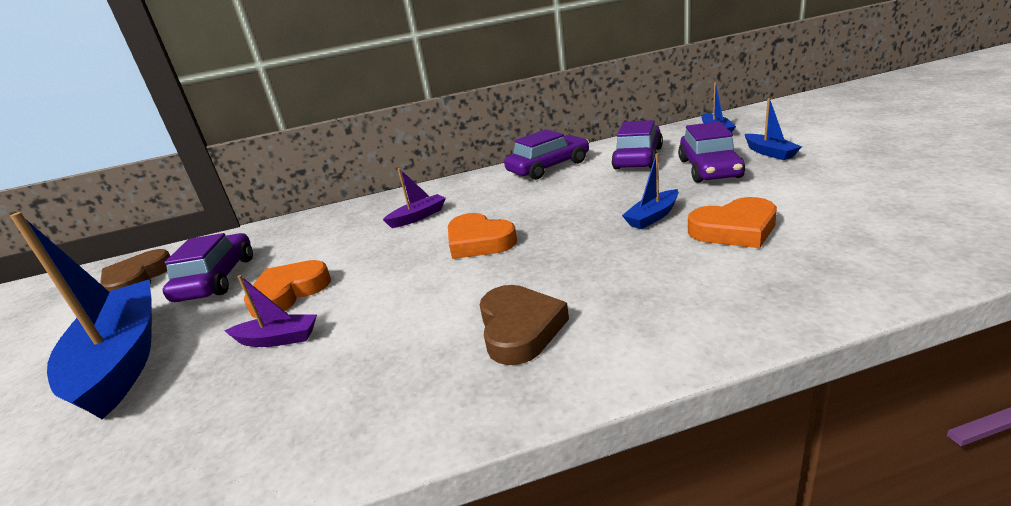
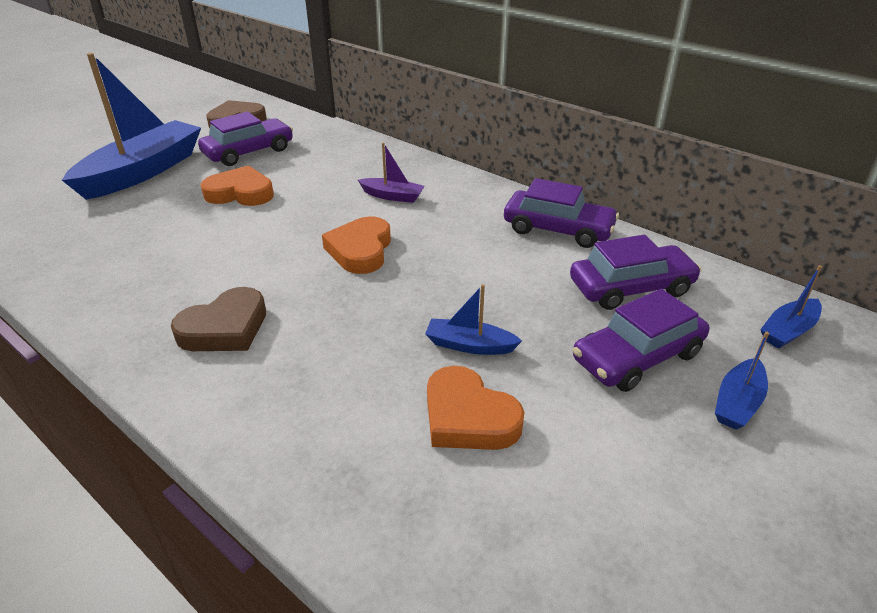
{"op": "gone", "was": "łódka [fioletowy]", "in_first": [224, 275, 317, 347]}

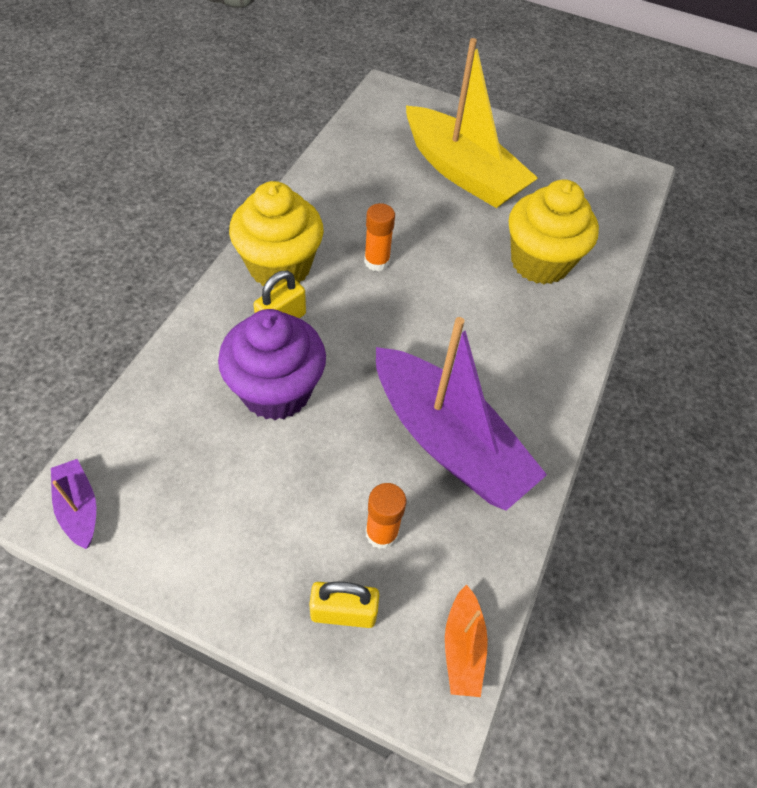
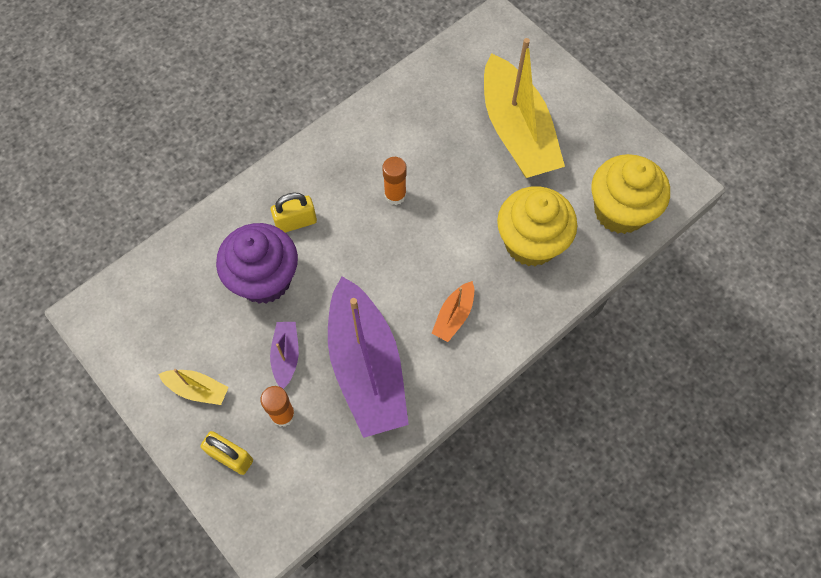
{"op": "new", "now": "łódka [żółty]", "in_second": [158, 369, 229, 405]}
{"op": "shifted", "was": "łódka [fioletowy]", "in_first": [51, 459, 96, 549], "in_second": [270, 322, 299, 389]}
{"op": "shifted", "was": "łódka [pomarańczowy]", "in_first": [445, 584, 488, 697], "in_second": [431, 281, 474, 342]}
{"op": "shifted", "was": "muffinka [żółty]", "in_first": [229, 181, 324, 288], "in_second": [591, 154, 670, 234]}

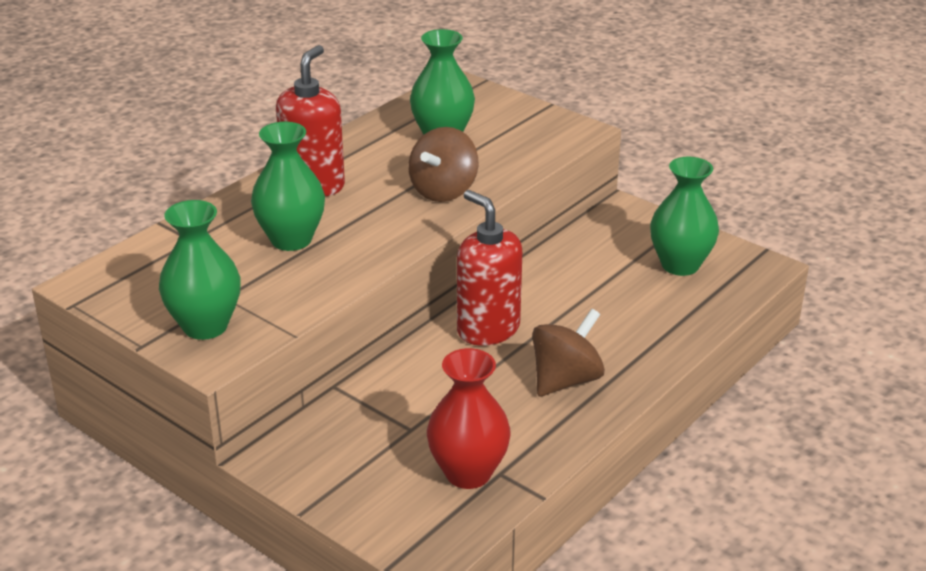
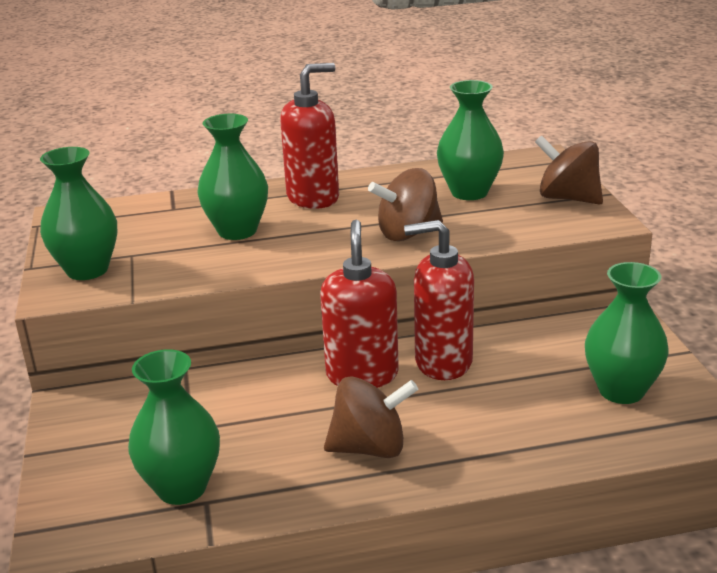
{"op": "repainted", "was": "wazon [czerwony]", "now": "wazon [zielony]", "in_first": [427, 348, 511, 489], "in_second": [128, 349, 220, 505]}
{"op": "new", "now": "dozownik mydła [czerwony]", "in_second": [404, 220, 474, 380]}
{"op": "new", "now": "bączek [brązowy]", "in_second": [535, 135, 603, 205]}

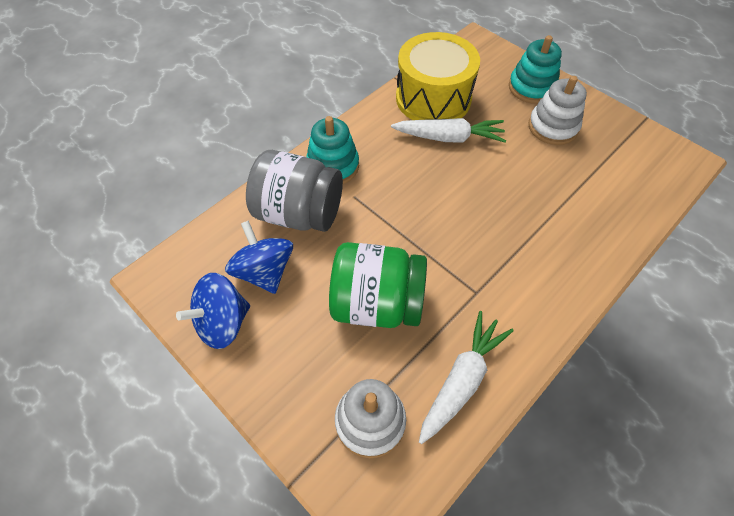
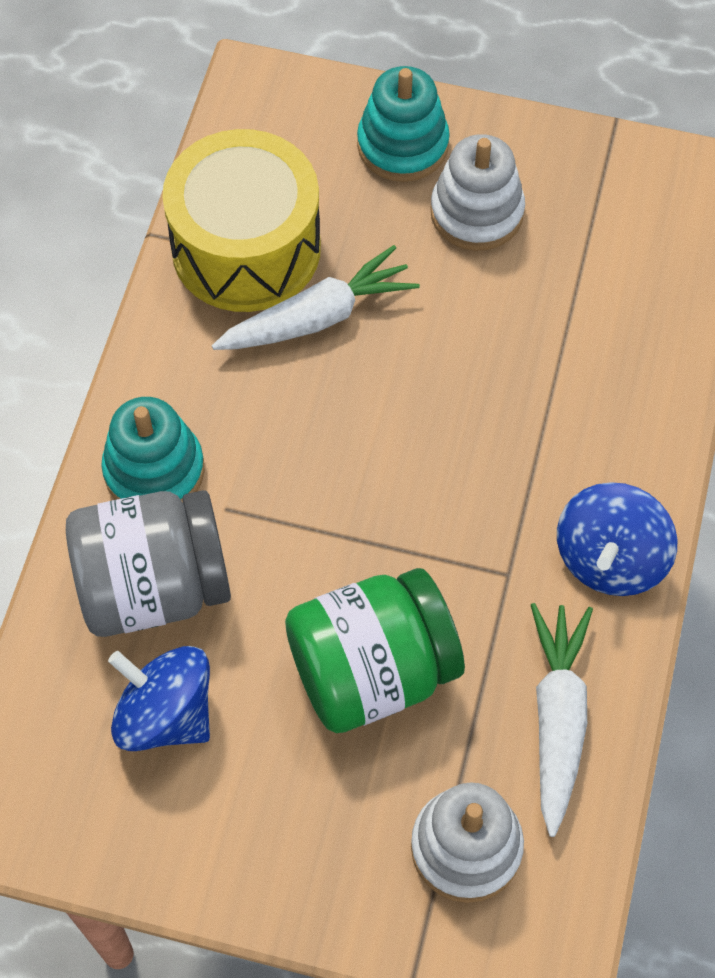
{"op": "shifted", "was": "bączek [niebieski]", "in_first": [176, 273, 250, 349], "in_second": [557, 482, 677, 596]}

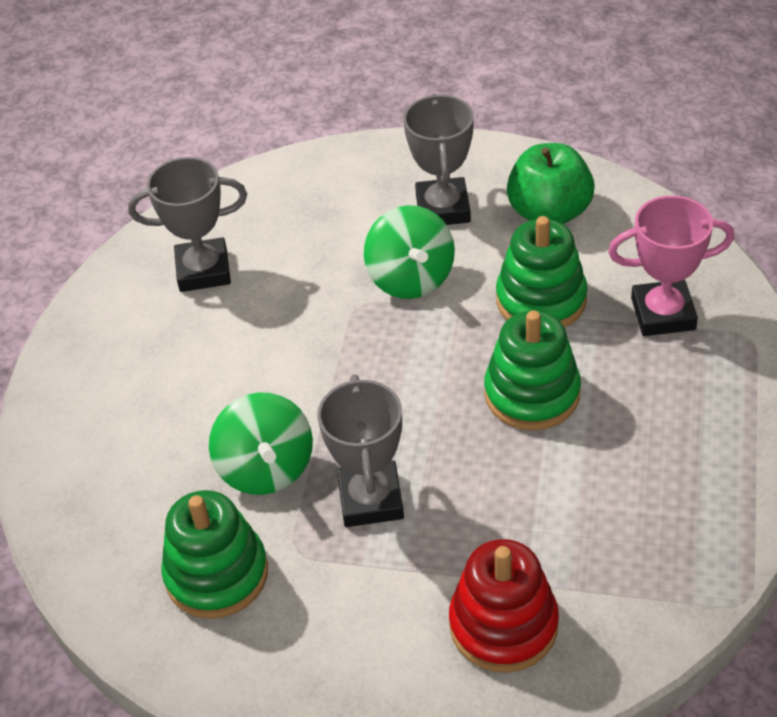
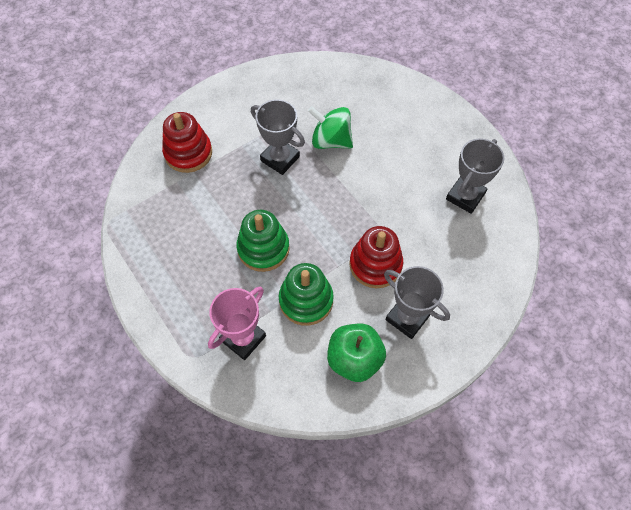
{"op": "swapped", "was": "bączek [zielony]", "now": "zabawka nakładanka [czerwony]", "in_first": [364, 205, 455, 299], "in_second": [349, 226, 403, 288]}
{"op": "gone", "was": "zabawka nakładanka [zielony]", "in_first": [161, 490, 268, 619]}

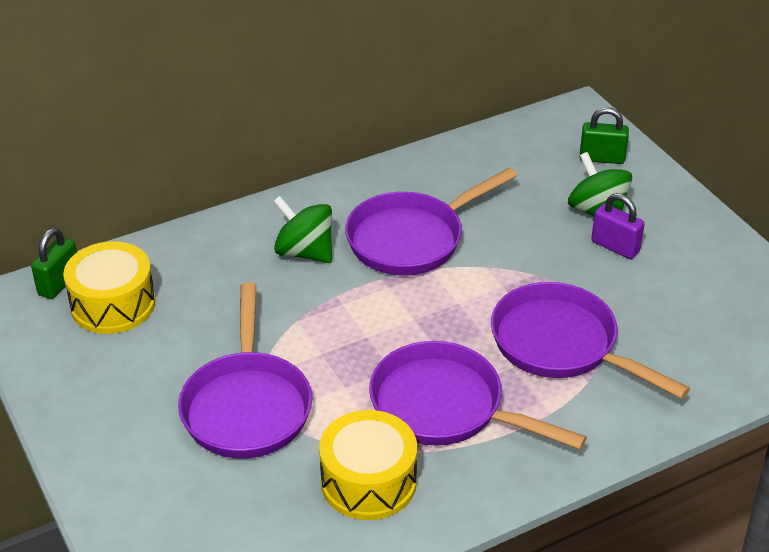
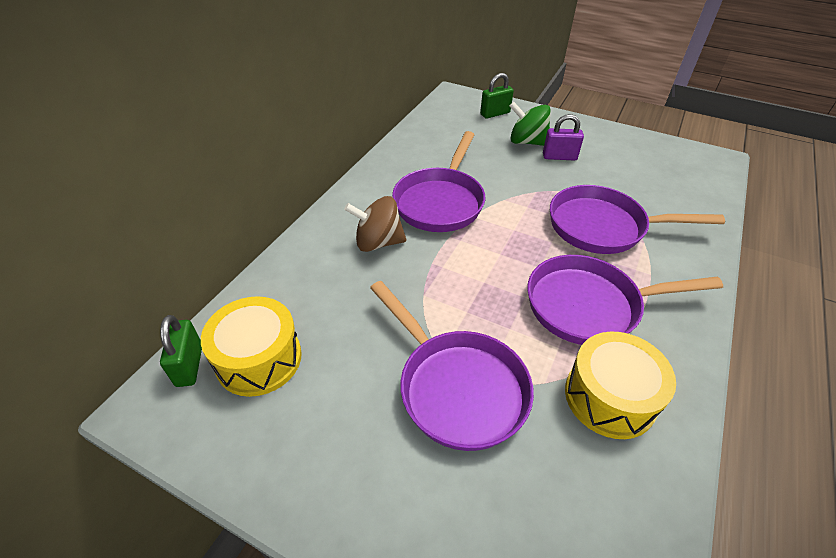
{"op": "repainted", "was": "bączek [zielony]", "now": "bączek [brązowy]", "in_first": [273, 196, 332, 263], "in_second": [344, 196, 406, 252]}

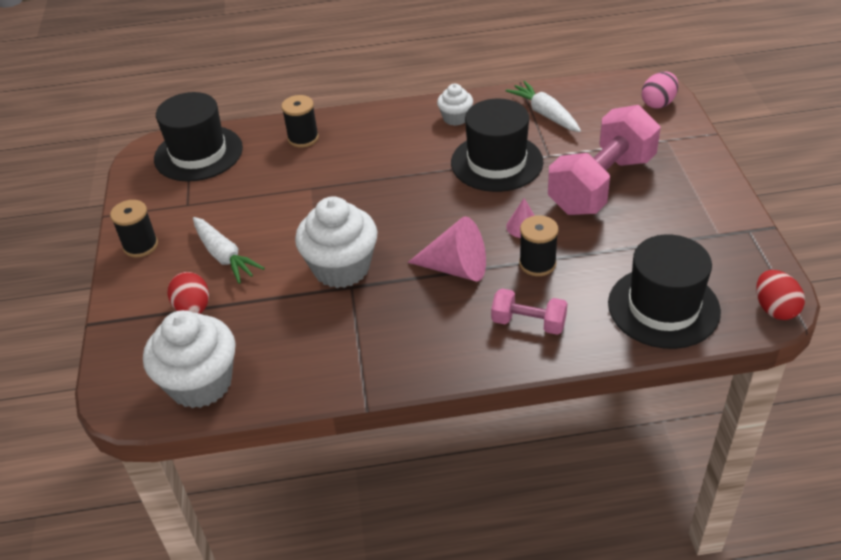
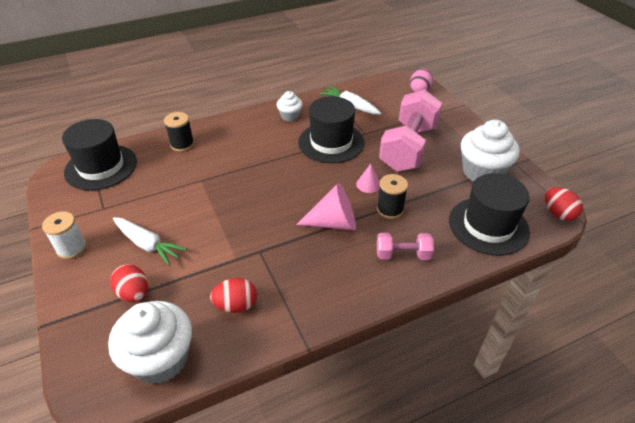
{"op": "repainted", "was": "szpulka [czarny]", "now": "szpulka [biały]", "in_first": [110, 200, 158, 258], "in_second": [42, 211, 87, 259]}
{"op": "new", "now": "jajko [czerwony]", "in_second": [210, 278, 257, 313]}
{"op": "shifted", "was": "muffinka [biały]", "in_first": [295, 196, 378, 288], "in_second": [461, 120, 520, 181]}

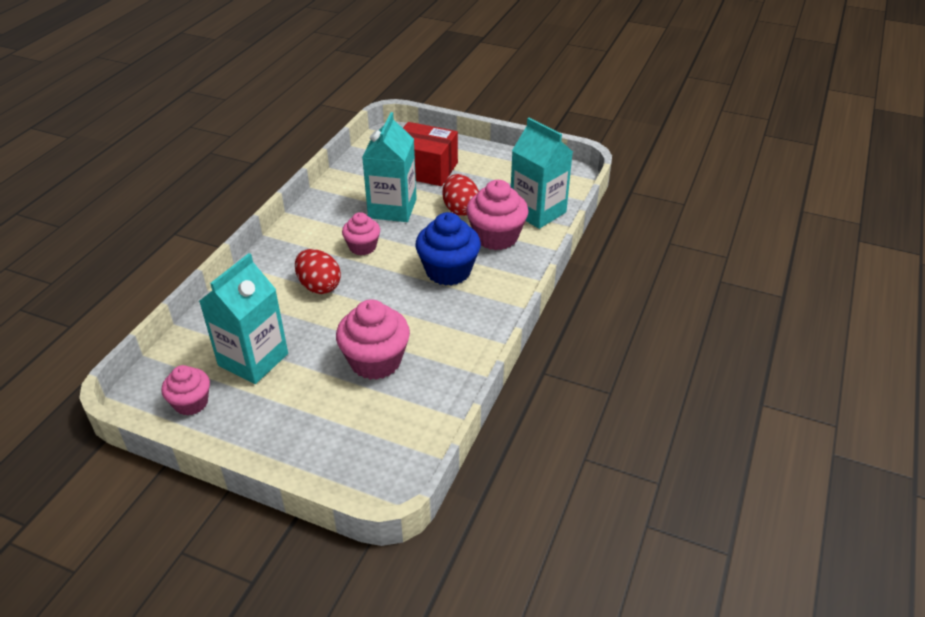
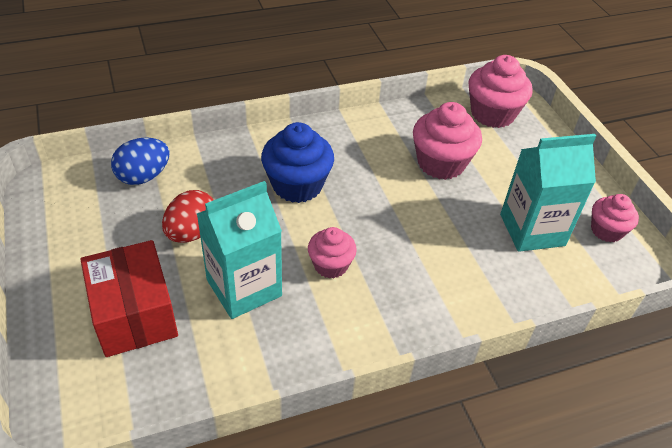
{"op": "swapped", "was": "karton mleka [turkusowy]", "now": "jajko [niebieski]", "in_first": [511, 118, 573, 229], "in_second": [111, 137, 169, 185]}
{"op": "shifted", "was": "muffinka [różowy]", "in_first": [466, 180, 529, 250], "in_second": [468, 55, 533, 128]}
{"op": "gone", "was": "jajko [czerwony]", "in_first": [295, 249, 341, 294]}

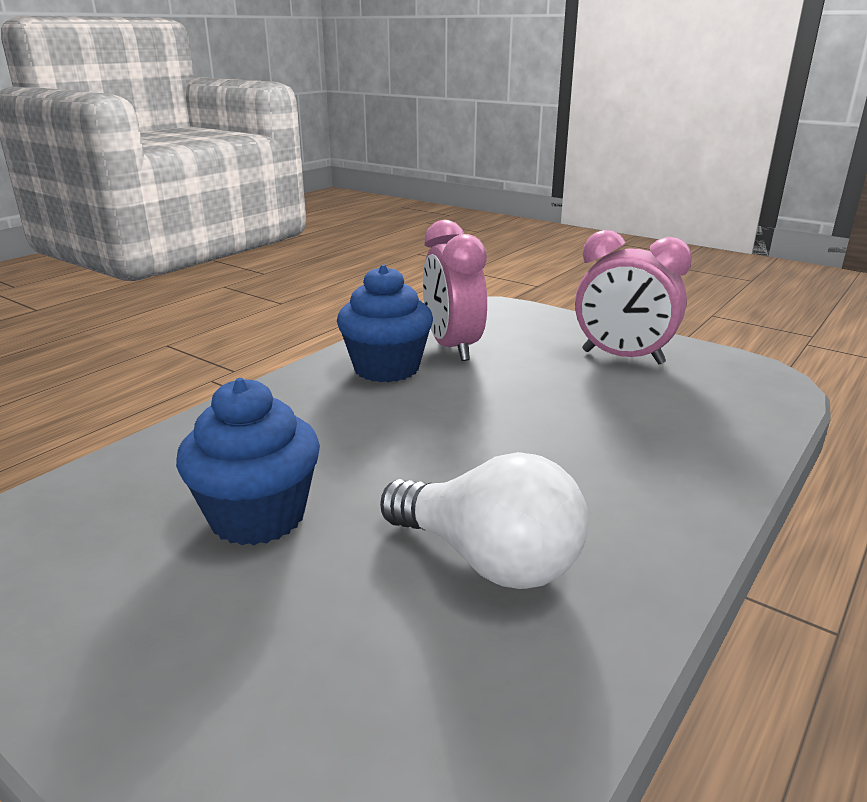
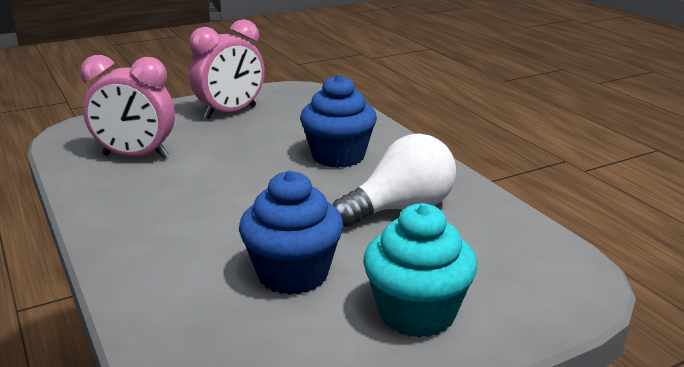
{"op": "shifted", "was": "muffinka [niebieski]", "in_first": [337, 265, 433, 382], "in_second": [300, 74, 377, 168]}
{"op": "new", "now": "muffinka [turkusowy]", "in_second": [363, 203, 477, 338]}

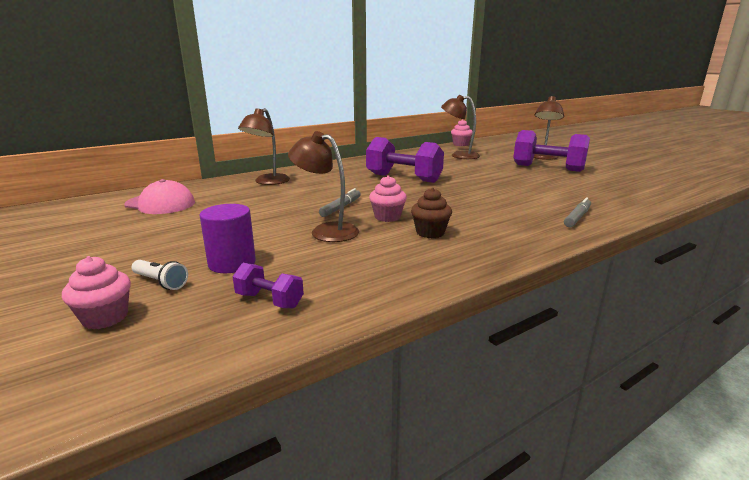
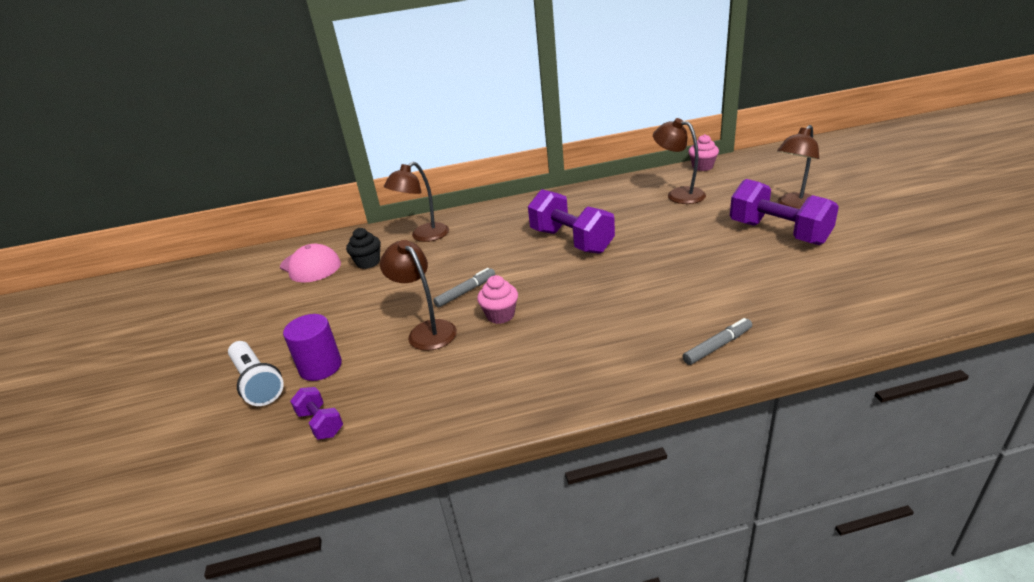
{"op": "scaled", "was": "latarka [biały]", "in_first": [131, 260, 188, 290], "in_second": [228, 341, 284, 406], "ratio": 1.69}
{"op": "new", "now": "muffinka [czarny]", "in_second": [346, 228, 381, 269]}
{"op": "gone", "was": "muffinka [różowy]", "in_first": [62, 256, 131, 329]}
{"op": "gone", "was": "muffinka [brązowy]", "in_first": [411, 188, 452, 238]}

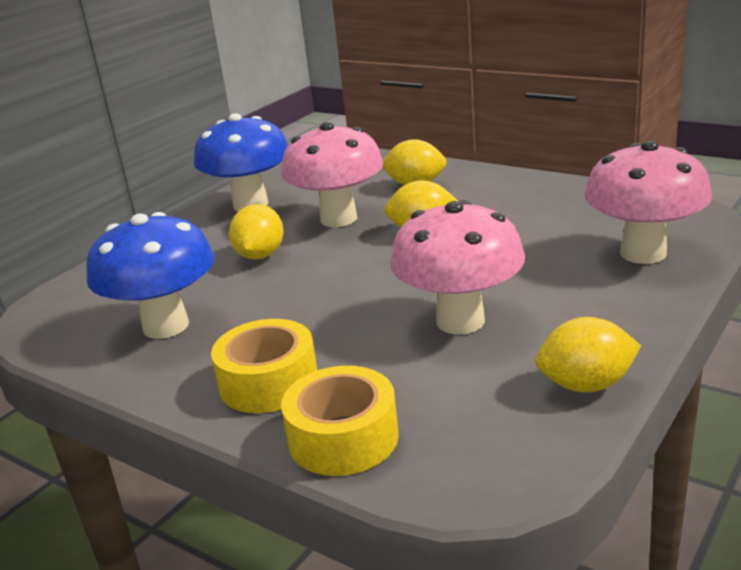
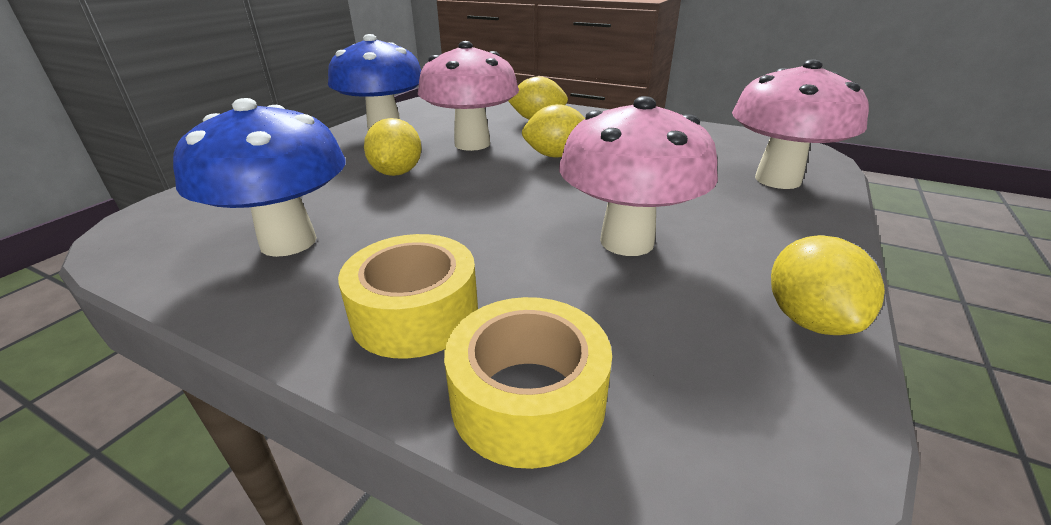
{"op": "rotated", "was": "cytryna [żółty]", "in_first": [535, 317, 641, 393], "in_second": [771, 235, 885, 335], "clockwise": -75}

